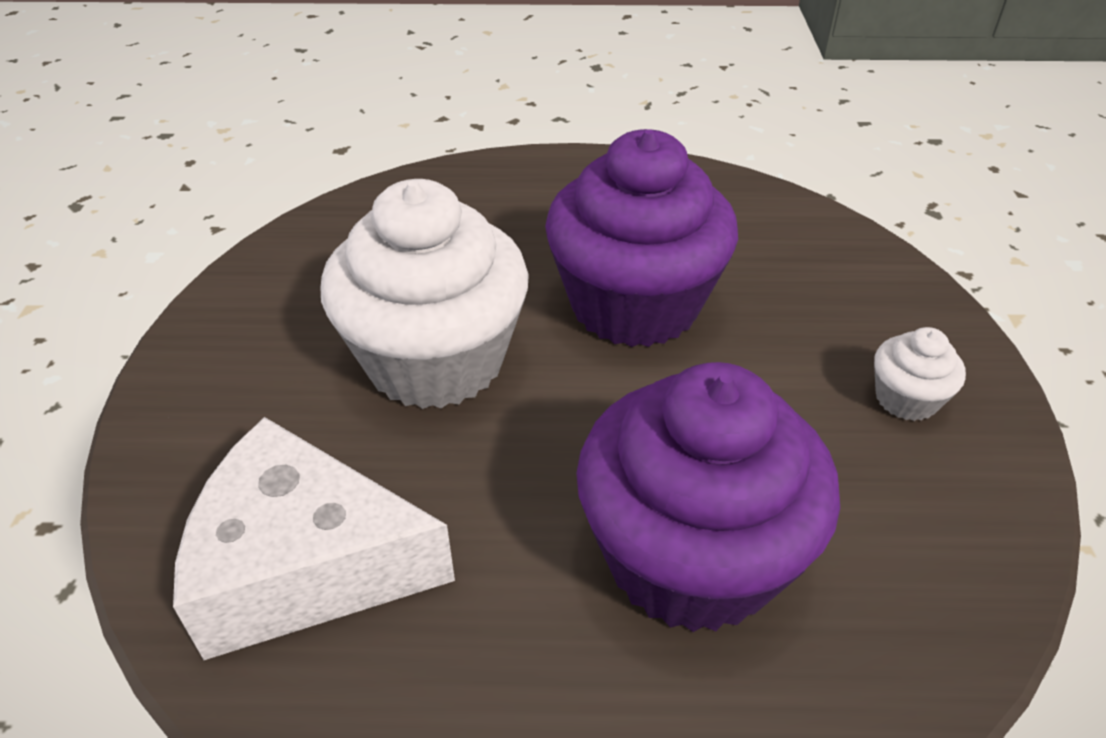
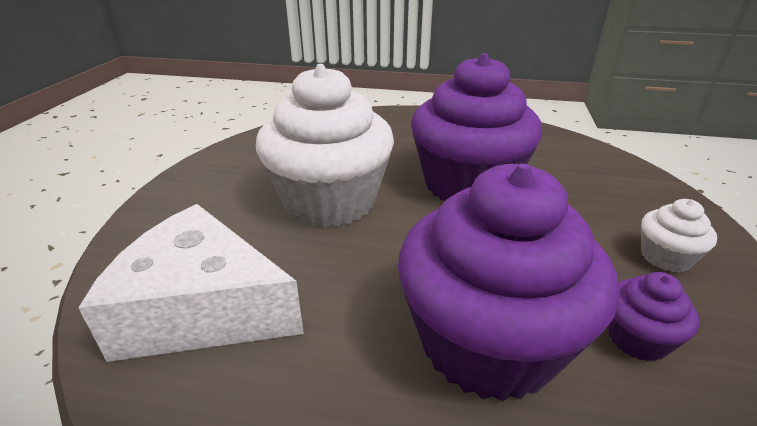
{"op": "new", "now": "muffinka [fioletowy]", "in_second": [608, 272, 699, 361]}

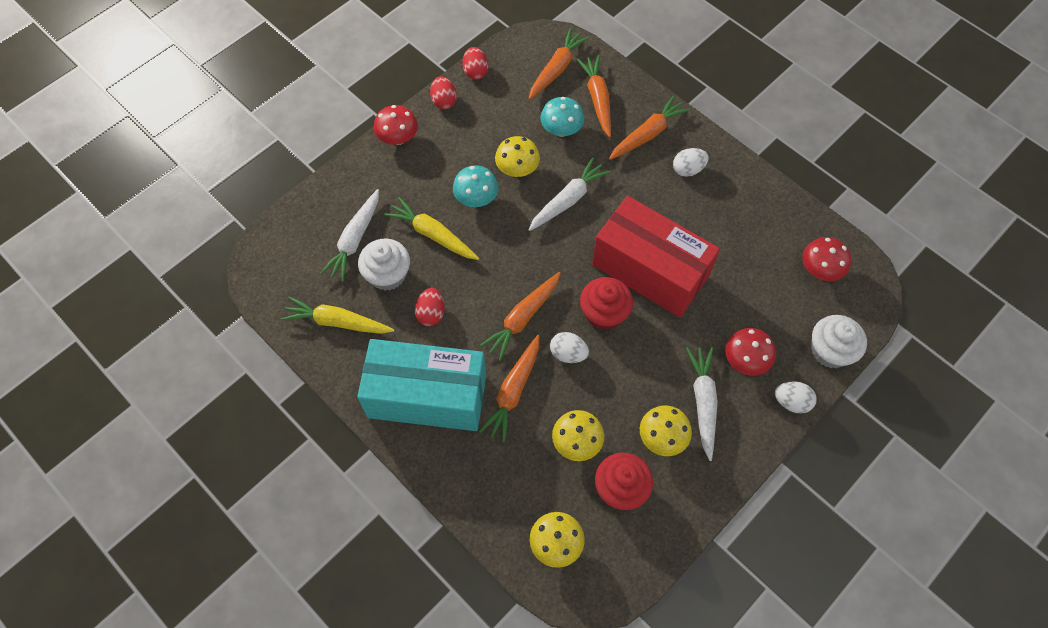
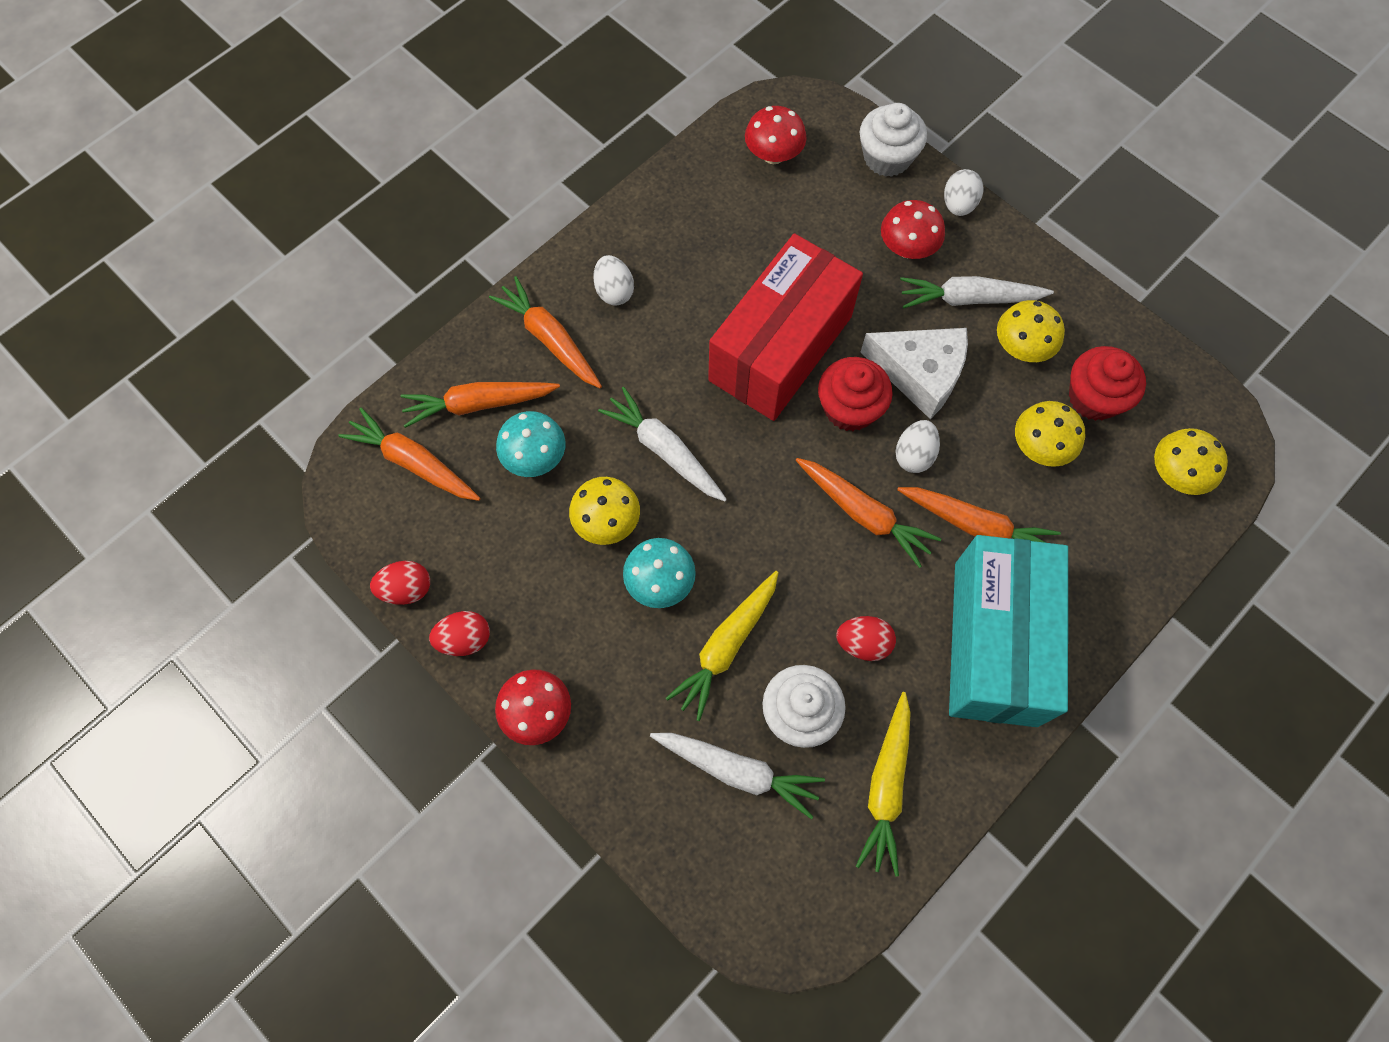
{"op": "new", "now": "ser [biały]", "in_second": [861, 328, 968, 419]}

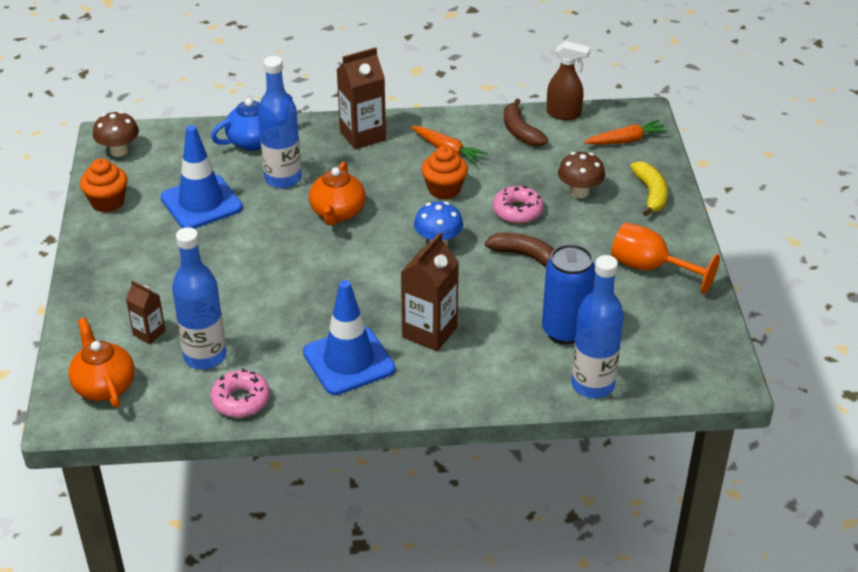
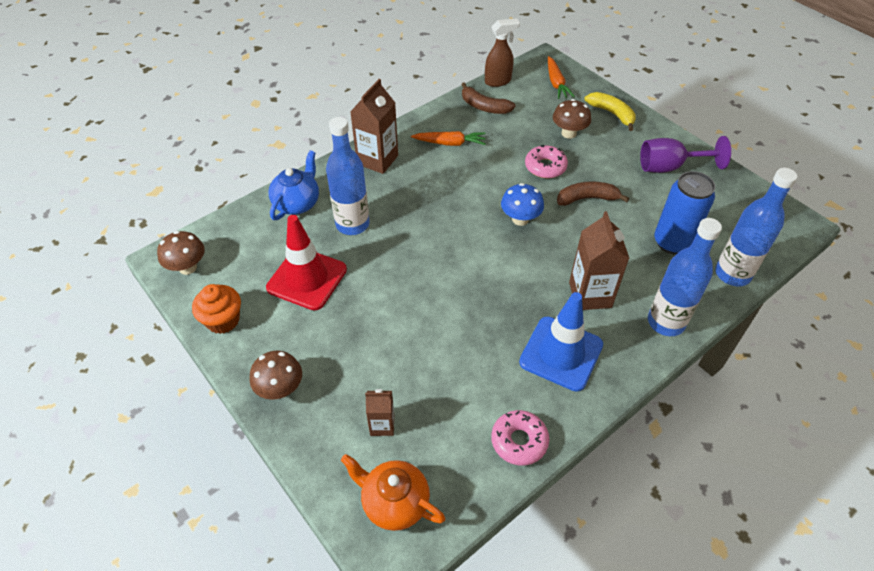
{"op": "new", "now": "grzyb [brązowy]", "in_second": [250, 350, 302, 400]}
{"op": "repainted", "was": "pachołek [niebieski]", "now": "pachołek [czerwony]", "in_first": [160, 125, 243, 229], "in_second": [266, 215, 347, 310]}
{"op": "rotated", "was": "marchewka [pomarańczowy]", "in_first": [584, 120, 668, 144], "in_second": [548, 56, 575, 99], "clockwise": 135}
{"op": "repainted", "was": "kielich [pomarańczowy]", "now": "kielich [fioletowy]", "in_first": [611, 222, 720, 294], "in_second": [640, 136, 731, 173]}
{"op": "shifted", "was": "butelka [niebieski]", "in_first": [172, 227, 226, 369], "in_second": [648, 218, 722, 336]}
{"op": "gone", "was": "imbryk [pomarańczowy]", "in_first": [309, 161, 366, 226]}
{"op": "gone", "was": "muffinka [pomarańczowy]", "in_first": [421, 146, 468, 199]}

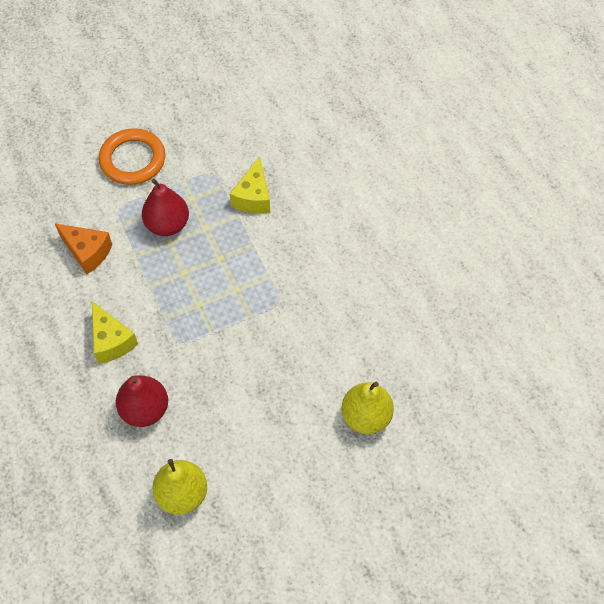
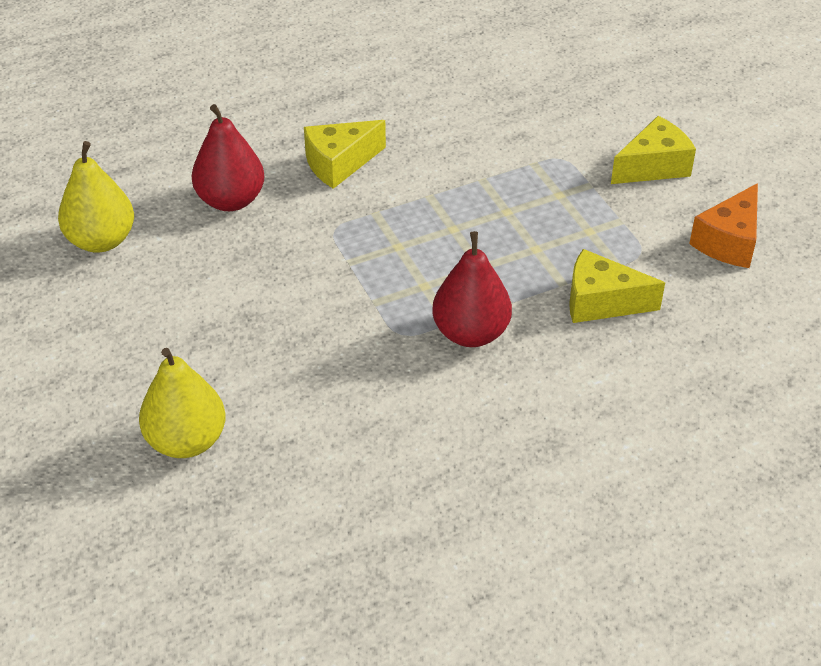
{"op": "shifted", "was": "gruszka [czerwony]", "in_first": [142, 179, 189, 236], "in_second": [432, 231, 512, 347]}
{"op": "swapped", "was": "pierścień [pomarańczowy]", "now": "ser [żółty]", "in_first": [99, 128, 165, 185], "in_second": [611, 116, 696, 184]}
{"op": "shifted", "was": "ser [pomarańczowy]", "in_first": [55, 224, 112, 274], "in_second": [689, 183, 758, 268]}

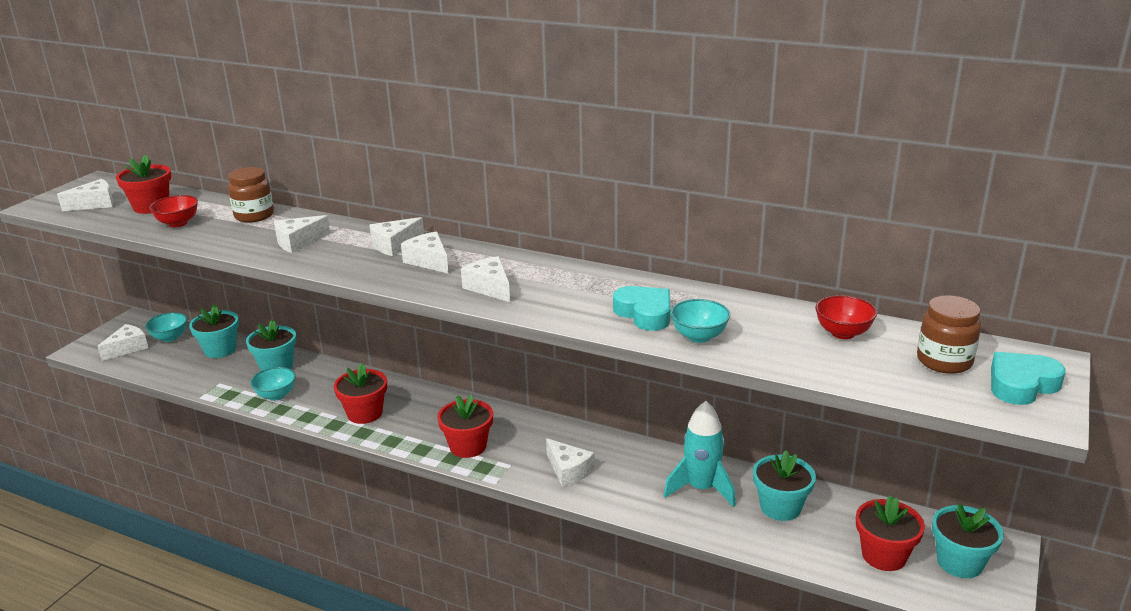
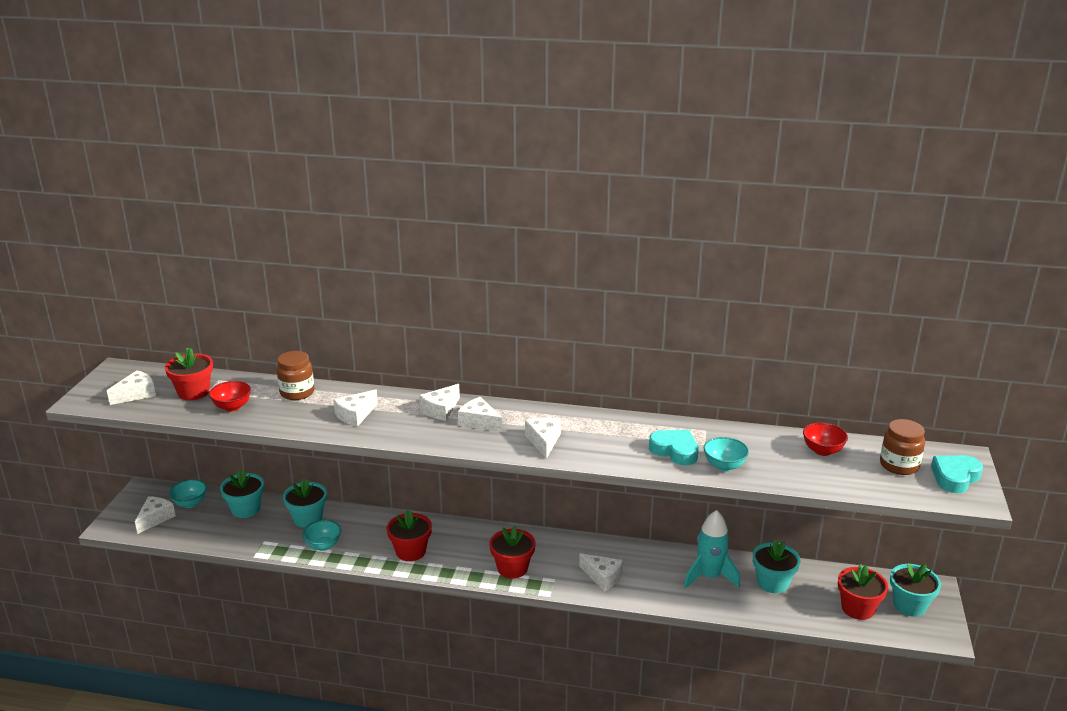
{"op": "rotated", "was": "ser [biały]", "in_first": [461, 256, 510, 302], "in_second": [525, 418, 561, 459], "clockwise": 45}

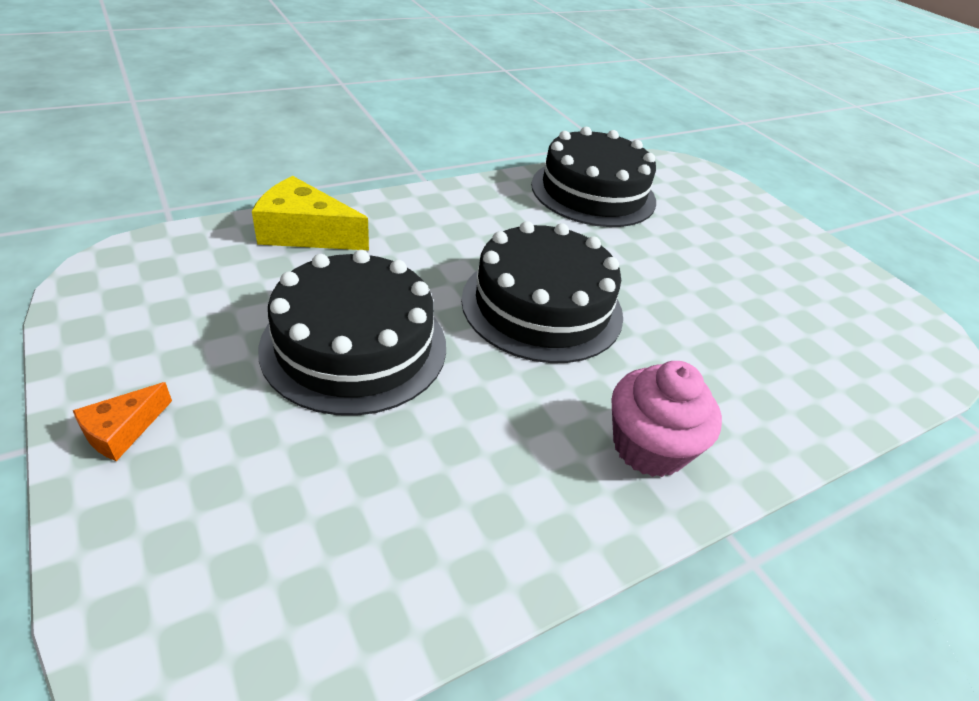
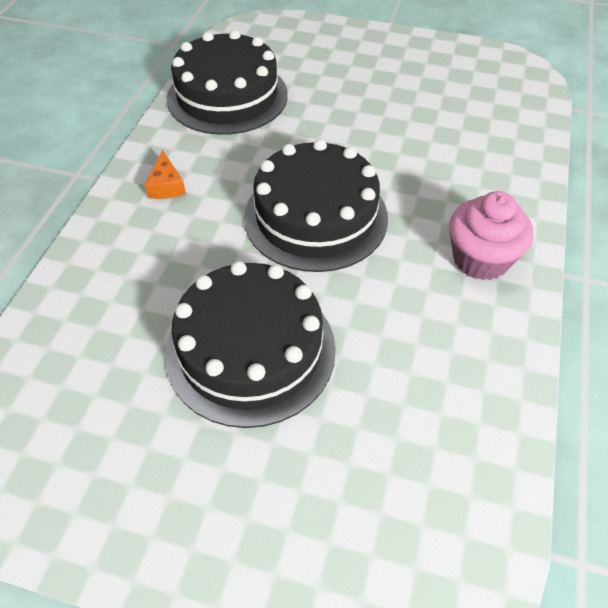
{"op": "shifted", "was": "ser [pomarańczowy]", "in_first": [73, 382, 172, 461], "in_second": [145, 150, 186, 199]}
{"op": "gone", "was": "ser [żółty]", "in_first": [252, 176, 369, 251]}

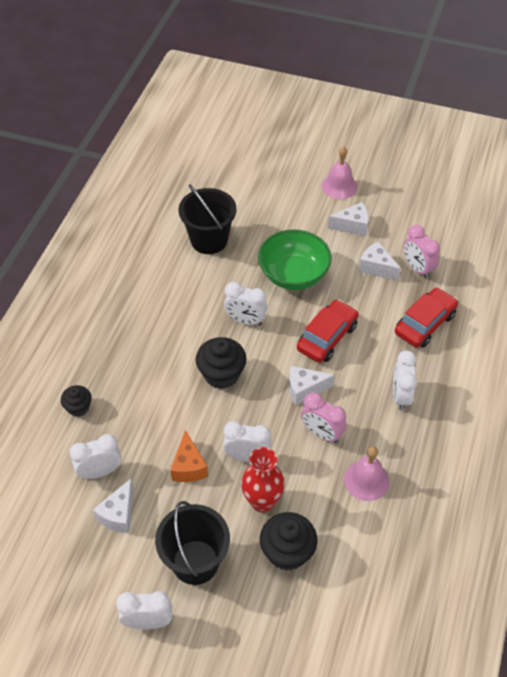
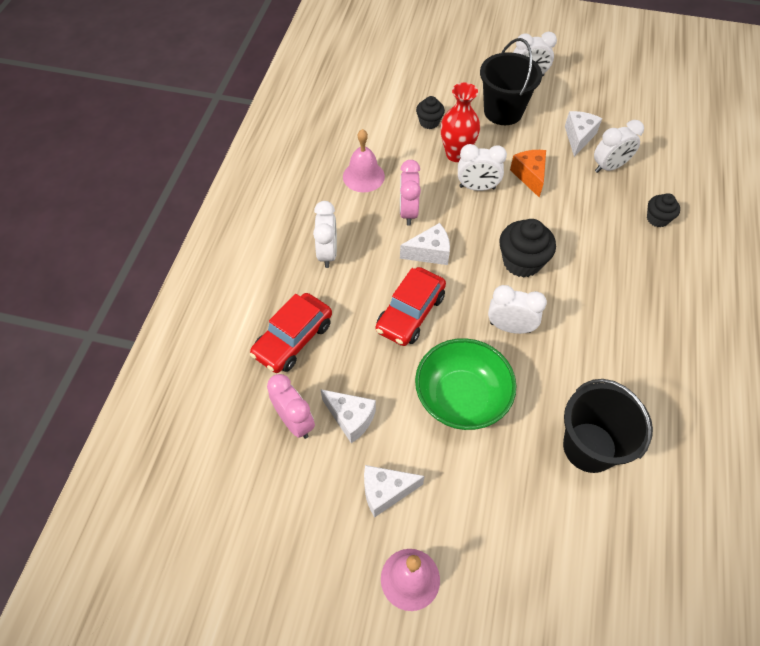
{"op": "rotated", "was": "budzik [różowy]", "in_first": [301, 392, 347, 443], "in_second": [400, 160, 421, 226], "clockwise": -120}
{"op": "scaled", "was": "muffinka [czarny]", "in_first": [260, 512, 318, 571], "in_second": [416, 96, 445, 129], "ratio": 0.59}

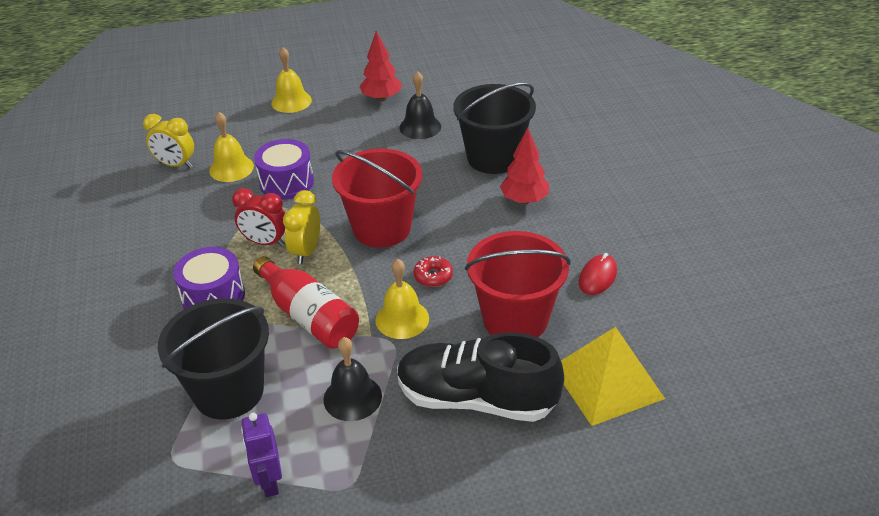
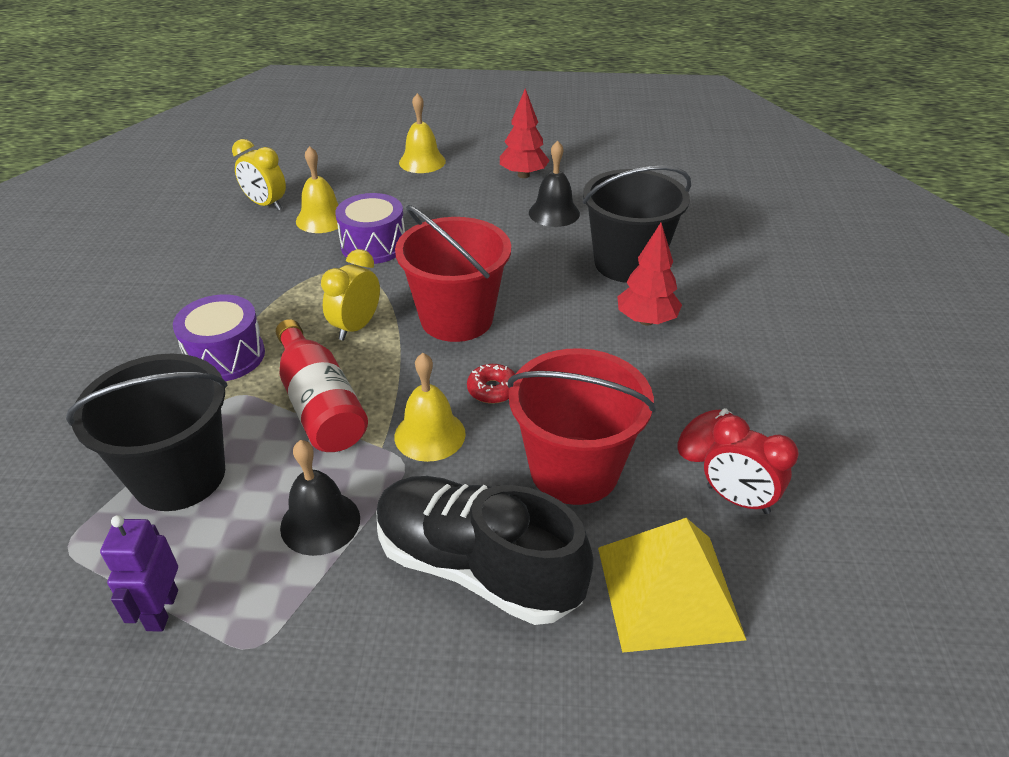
{"op": "shifted", "was": "budzik [czerwony]", "in_first": [232, 188, 285, 247], "in_second": [704, 415, 799, 514]}

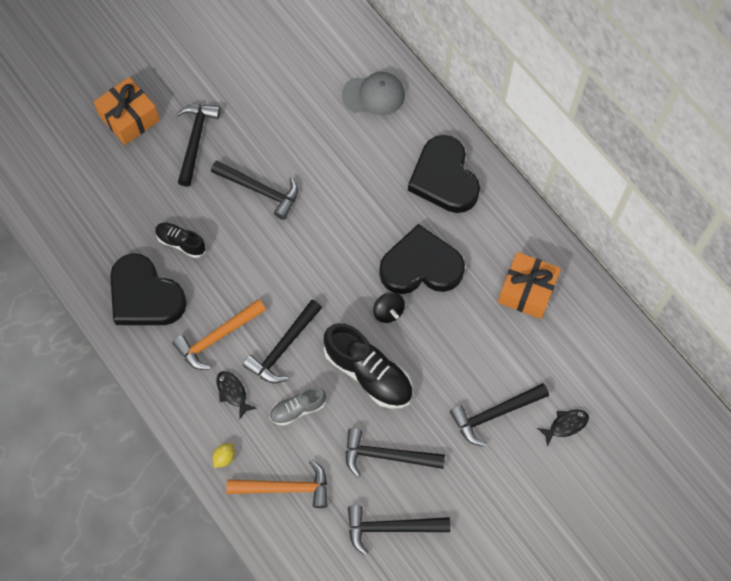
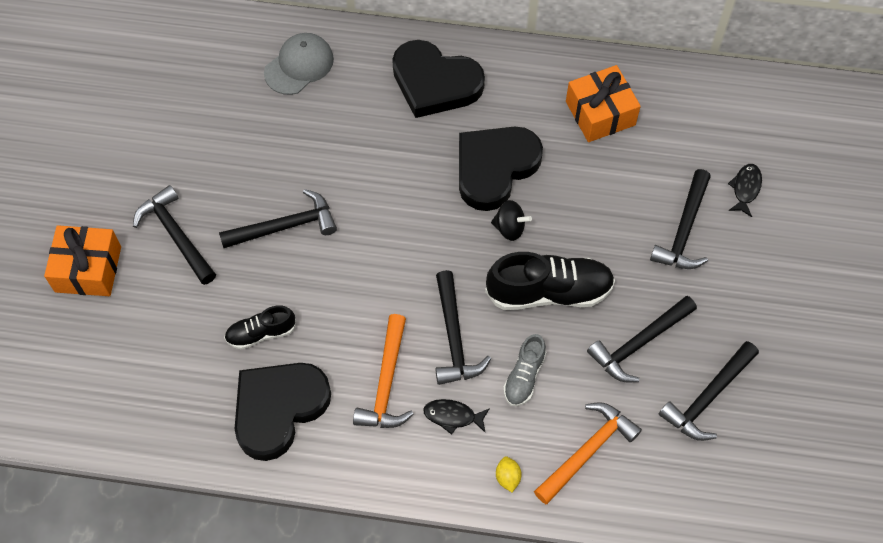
{"op": "rotated", "was": "serce [czarny]", "in_first": [110, 253, 187, 325], "in_second": [235, 363, 331, 461], "clockwise": 135}

